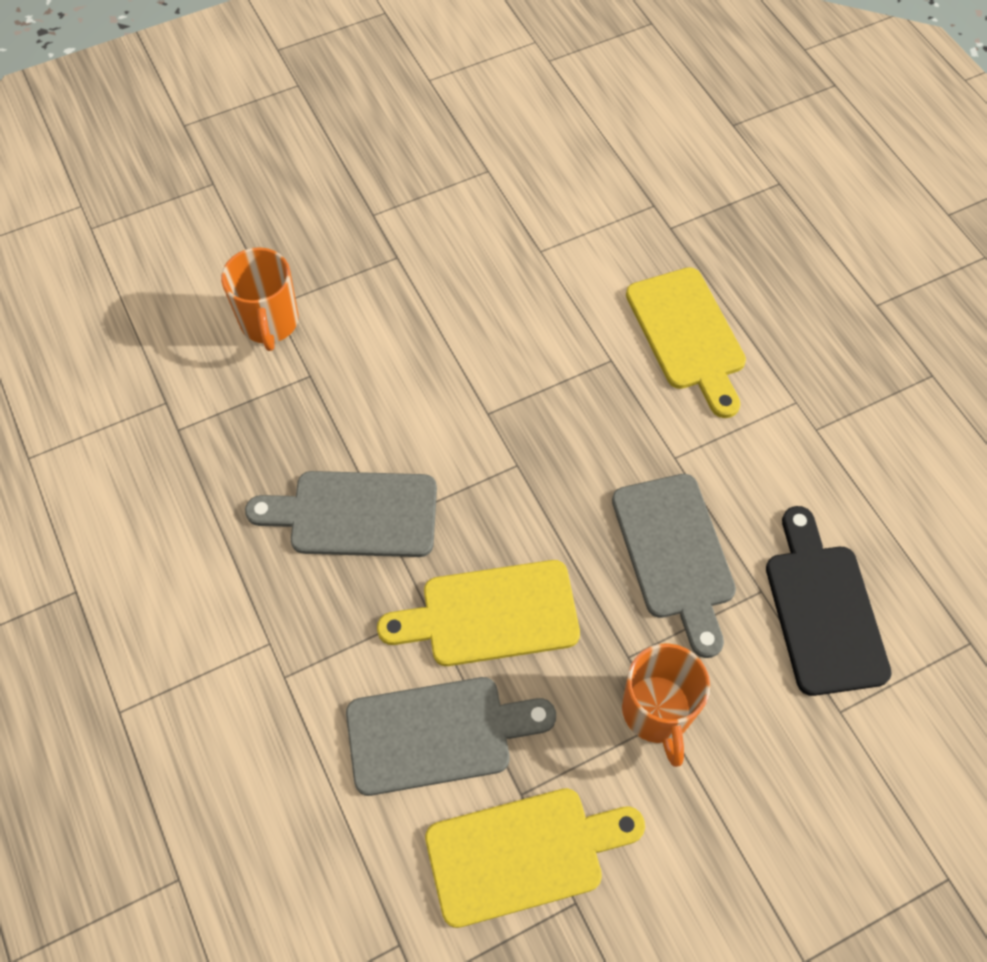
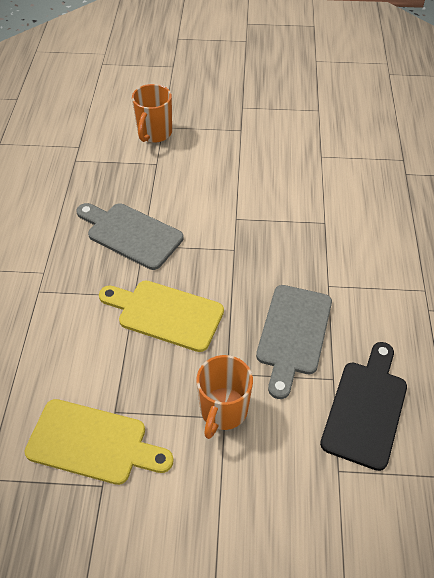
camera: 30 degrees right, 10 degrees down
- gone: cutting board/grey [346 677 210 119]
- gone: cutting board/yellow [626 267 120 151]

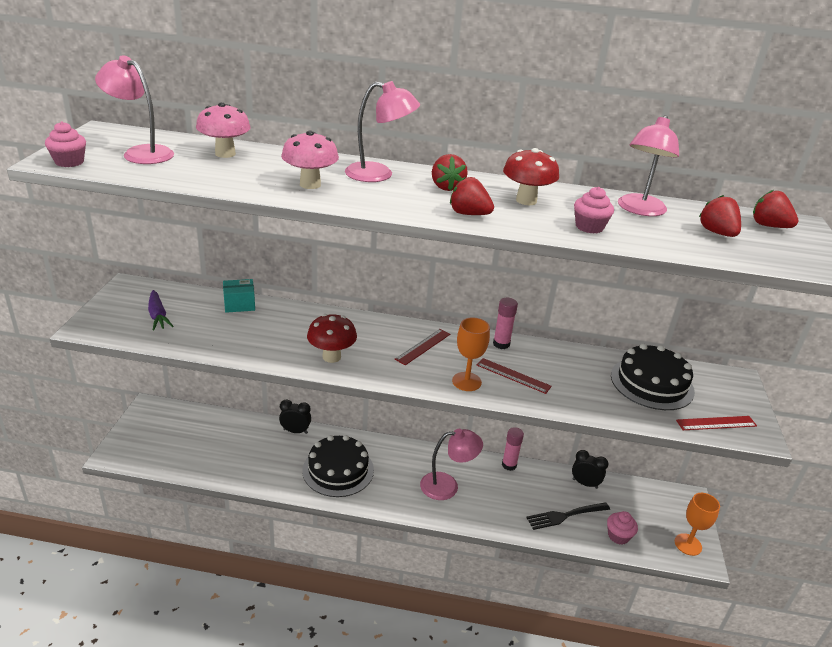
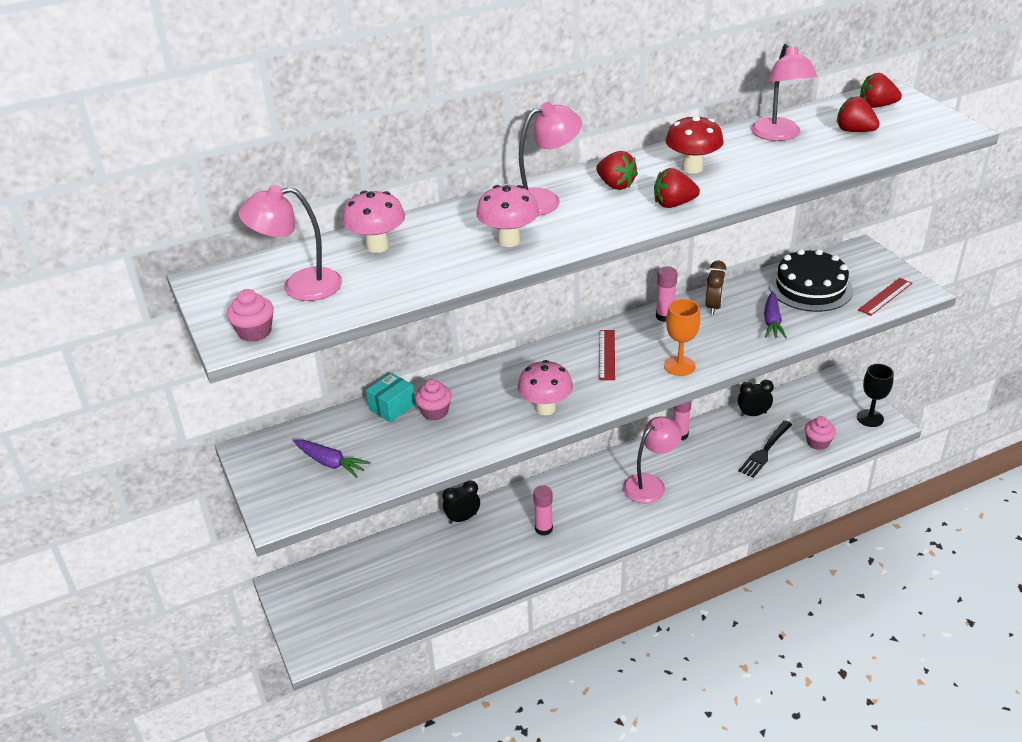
camera: 30 degrees left, 5 degrees up
- gone: ruler/red [477 358 75 36]
- new: clock/brown [706 261 20 54]
- new: carrot/purple [764 291 23 48]
- shifted: cupcake/pink [574 187 40 47] to [415 379 37 42]
- swapped: cake/black [302 435 72 62] to glue stick/pink [533 485 20 51]
- repainted: mushroom/red [307 314 50 49] to mushroom/pink [517 360 56 55]
- repainted: goblet/orange [675 493 45 63] to goblet/black [857 364 37 63]

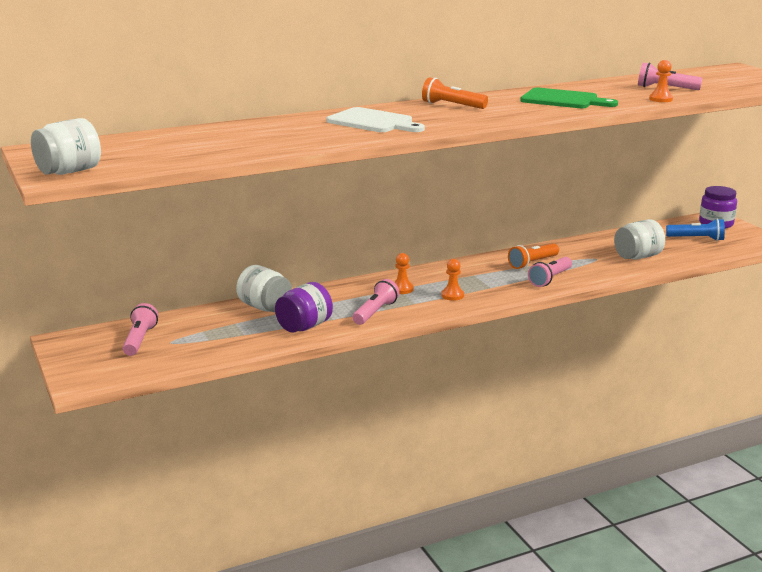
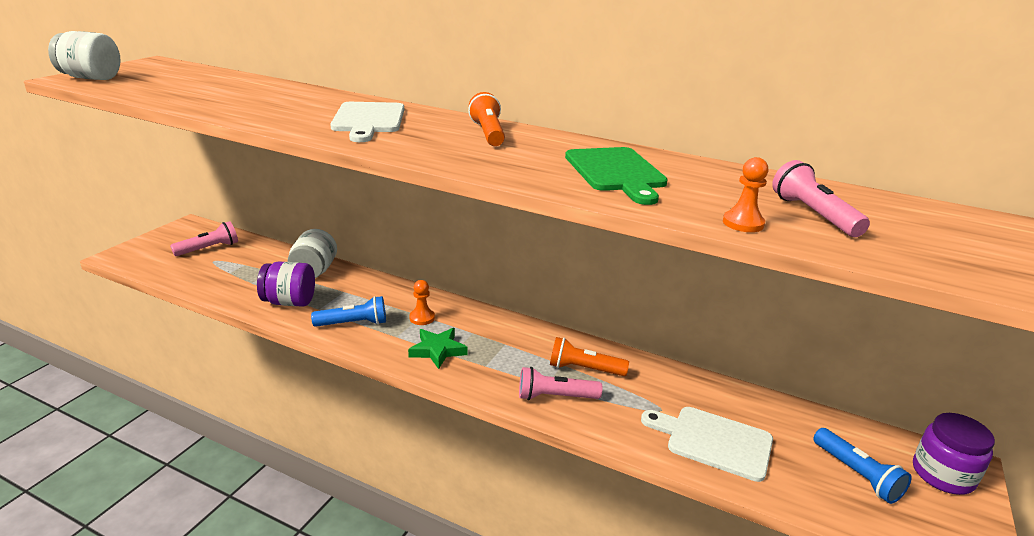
camera: 50 degrees right, 5 degrees up
- swapped: pawn/orange [441 259 23 42] to star/green [408 328 60 41]
- swapped: jar/white [614 219 51 41] to cutting board/white [641 407 132 75]
- repainted: flashlight/pink [353 279 46 46] to flashlight/blue [311 296 75 31]

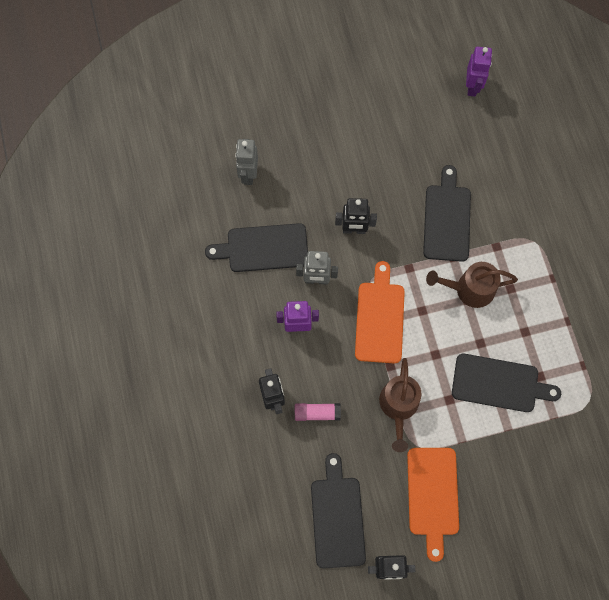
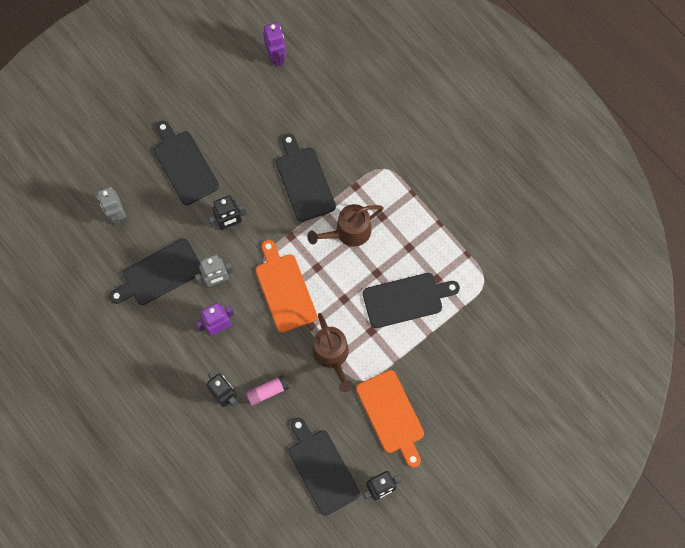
camera: 25 degrees left, 0 degrees up
- new: cutting board/black [154 121 65 84]

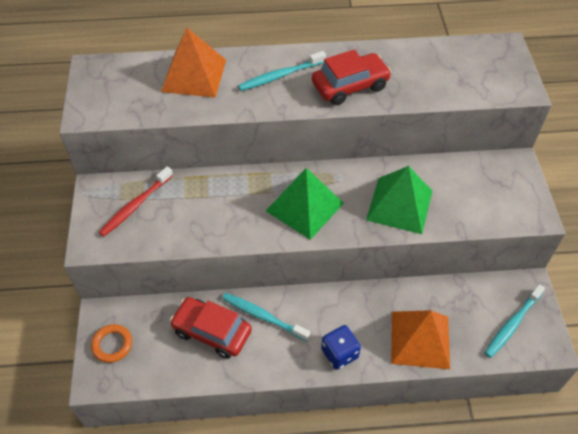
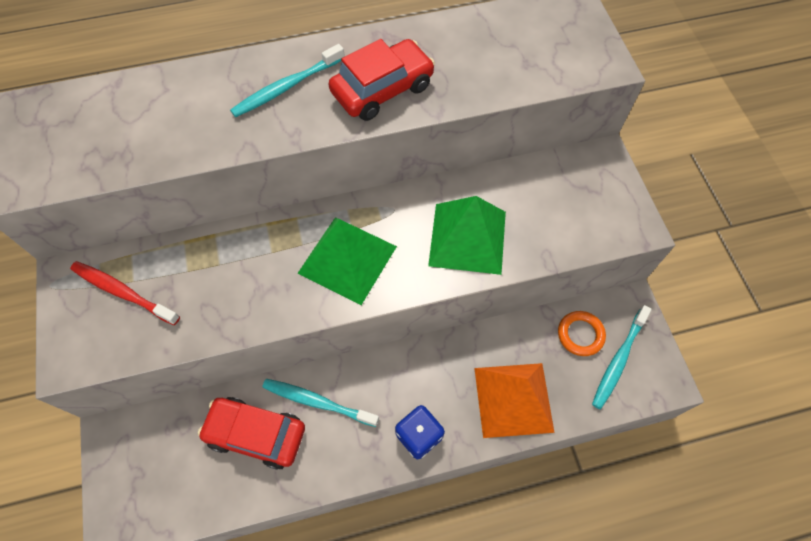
camera: 10 degrees left, 10 degrees up
- gone: pyramid/orange [161 28 65 70]
- shifted: ring/orange [91 324 41 39] to [558 311 48 45]
- rotated: toothbrush/red [99 166 74 71] = [70 261 110 64] 90 degrees clockwise

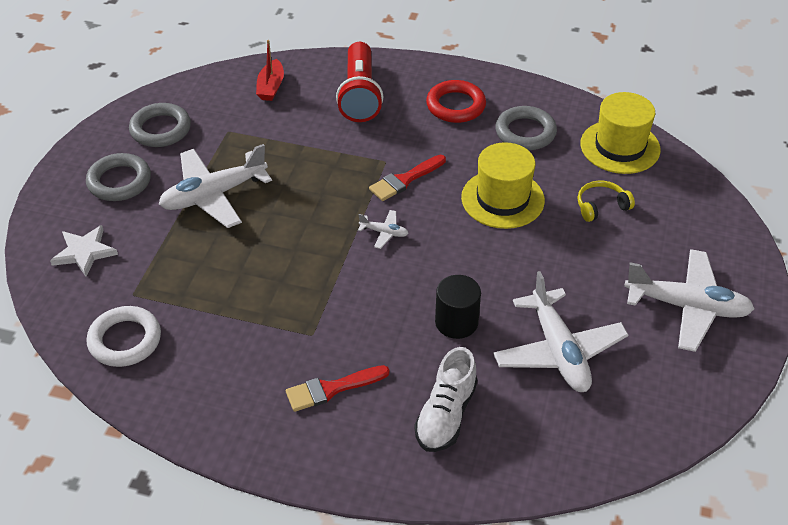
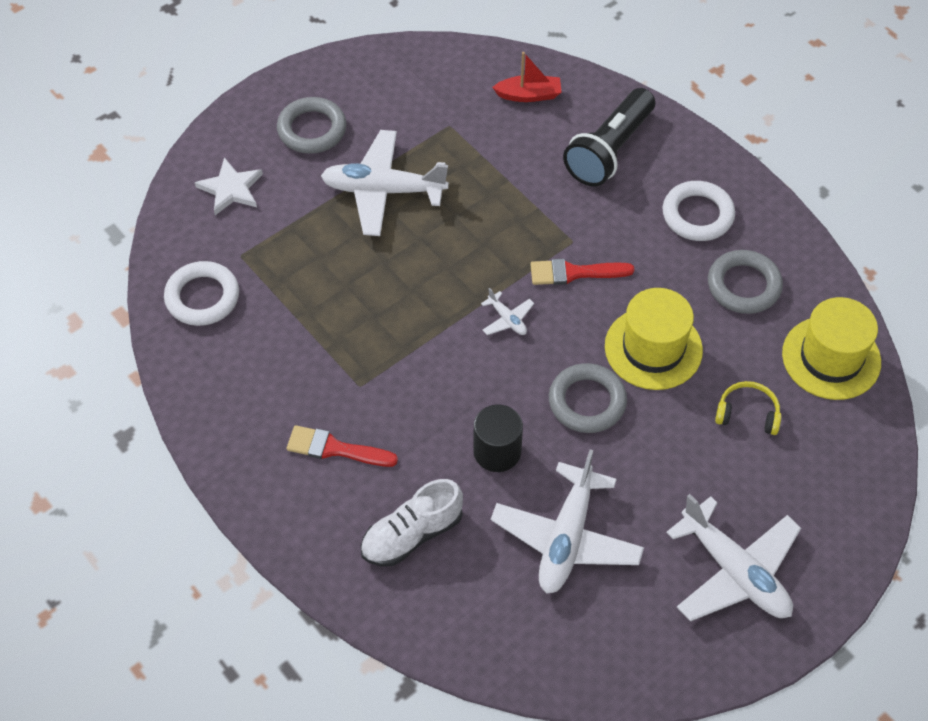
camera: 35 degrees right, 10 degrees up
- shifted: ring/grey [129 103 62 44] to [549 363 78 70]
- repainted: flashlight/red [336 42 47 80] to flashlight/black [563 88 92 99]
- repainted: ring/red [426 80 60 43] to ring/white [663 181 72 60]
- rotated: boat/red [256 40 28 61] = [492 52 70 50] 135 degrees counterclockwise

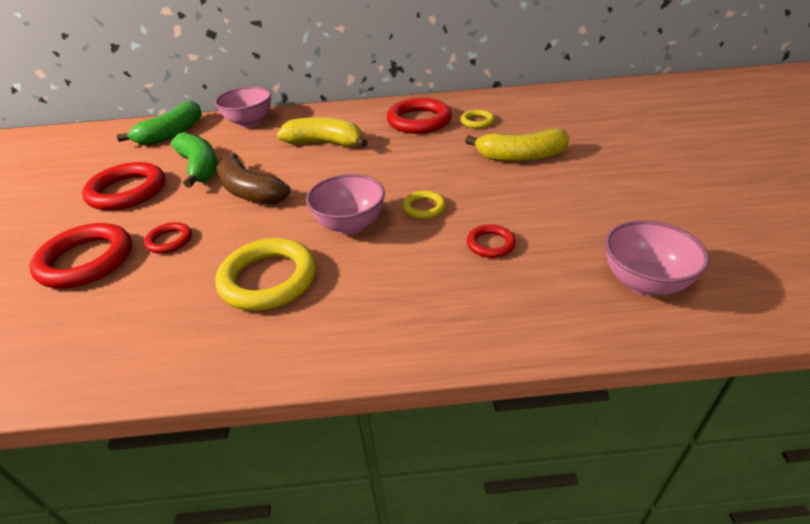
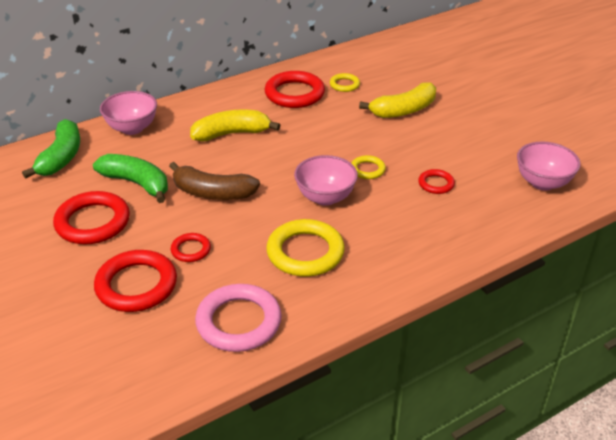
camera: 30 degrees left, 0 degrees up
- new: ring/pink [195 284 87 68]

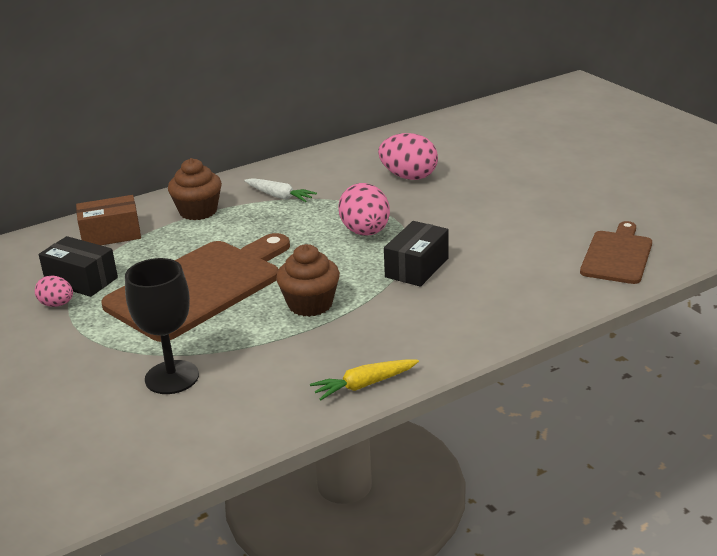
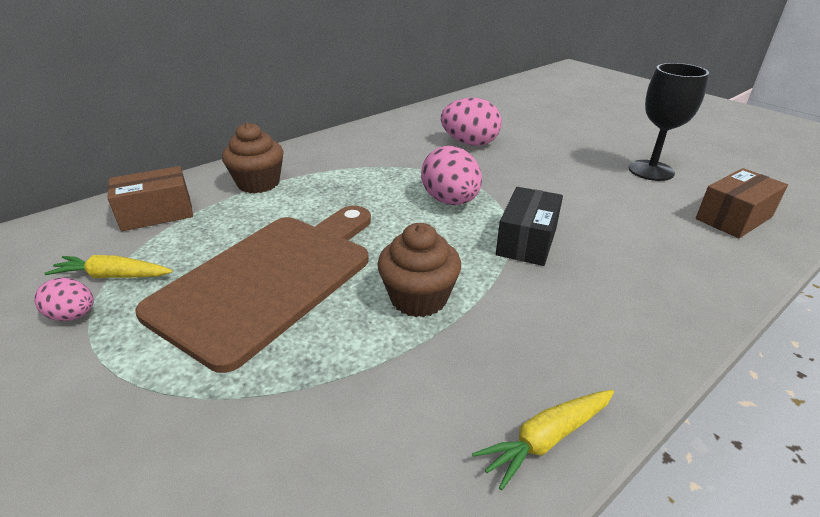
camera: 10 degrees left, 5 degrees up
- gone: carrot/white [244 178 73 24]
- shifted: goblet/black [125 258 74 136] to [628 63 81 118]
- swapped: box/black [39 236 79 61] to carrot/yellow [44 255 129 23]
- swapped: cutting board/brown [580 221 72 63] to box/brown [696 168 92 70]

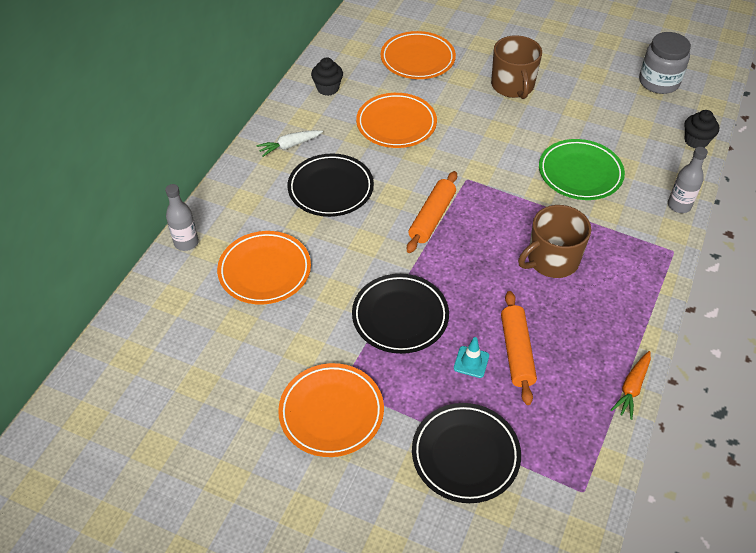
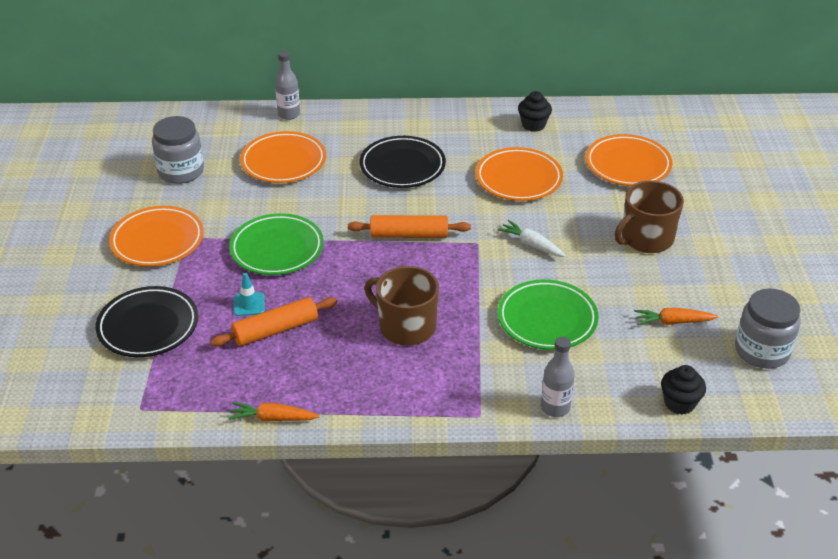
camera: 65 degrees right, 10 degrees down
- new: jar/grey [152 116 52 68]
- new: carrot/orange [634 308 84 17]
- shifted: carrot/white [257 130 66 27] to [497 220 69 37]
- repainted: plate/black [352 274 97 80] to plate/green [229 213 95 62]

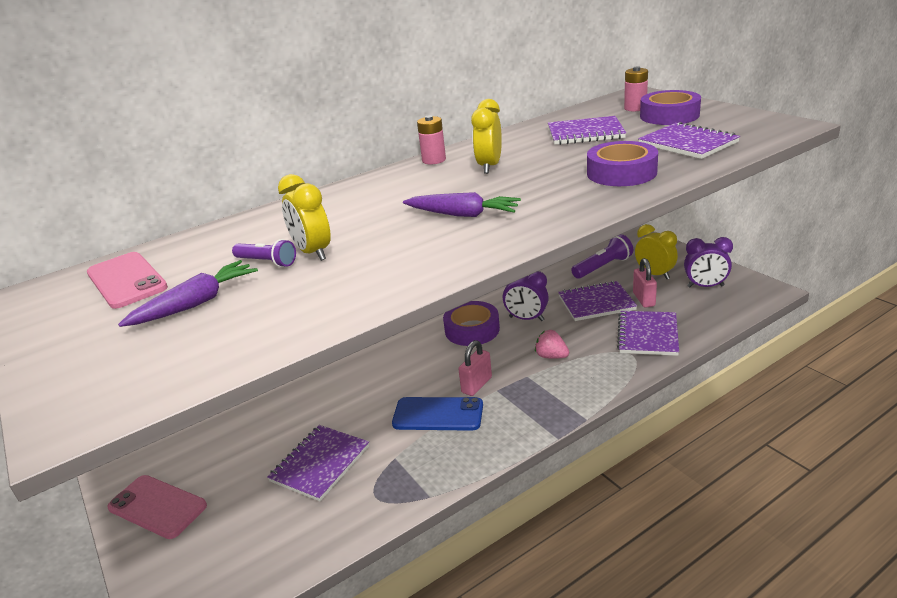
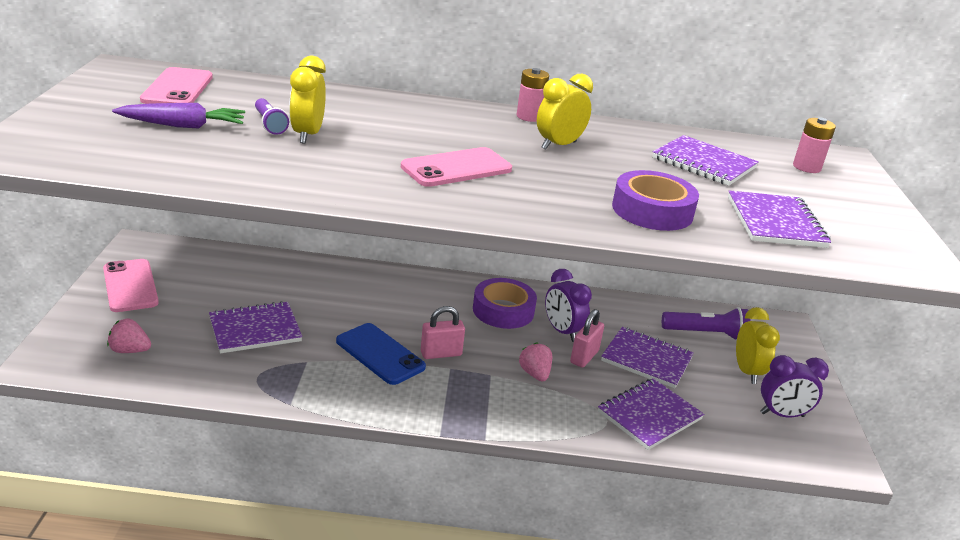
camera: 30 degrees right, 0 degrees up
- gone: tape/purple [640 90 61 35]
- new: strawberry/pink [107 318 44 35]
- shifted: padlock/pink [633 258 24 50] to [570 309 34 59]
- swapped: carrot/purple [403 192 118 25] to phone/pink [401 147 111 40]
- rotated: clock/purple [684 237 49 50] = [760 355 69 62] 45 degrees counterclockwise

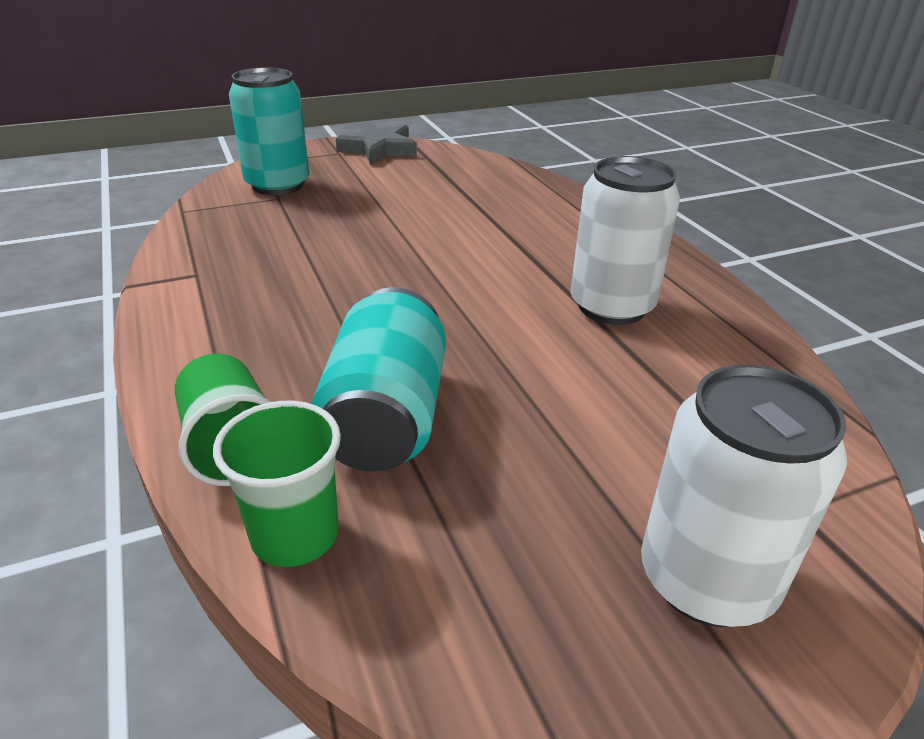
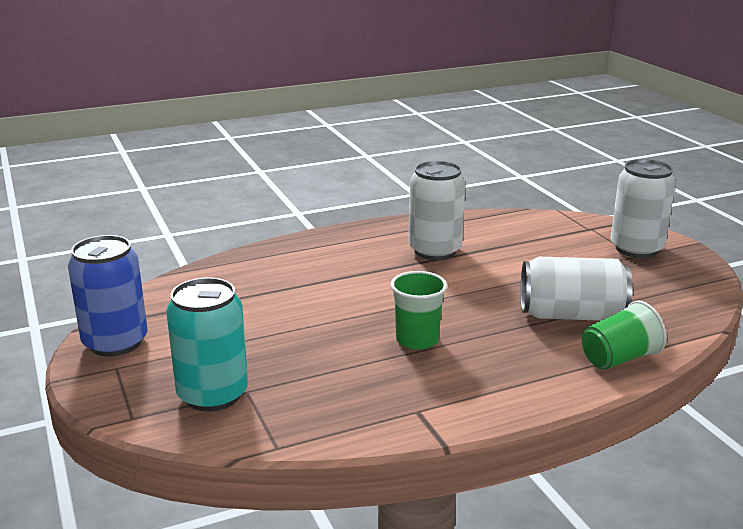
camera: 90 degrees left, 10 degrees down
- shifted: cup/green [213 401 128 166] to [390 271 57 79]
- swapped: star/grey [336 123 81 41] to can/blue [68 235 79 122]
- repainted: can/turquoise [311 287 135 185] to can/white [520 257 113 64]

